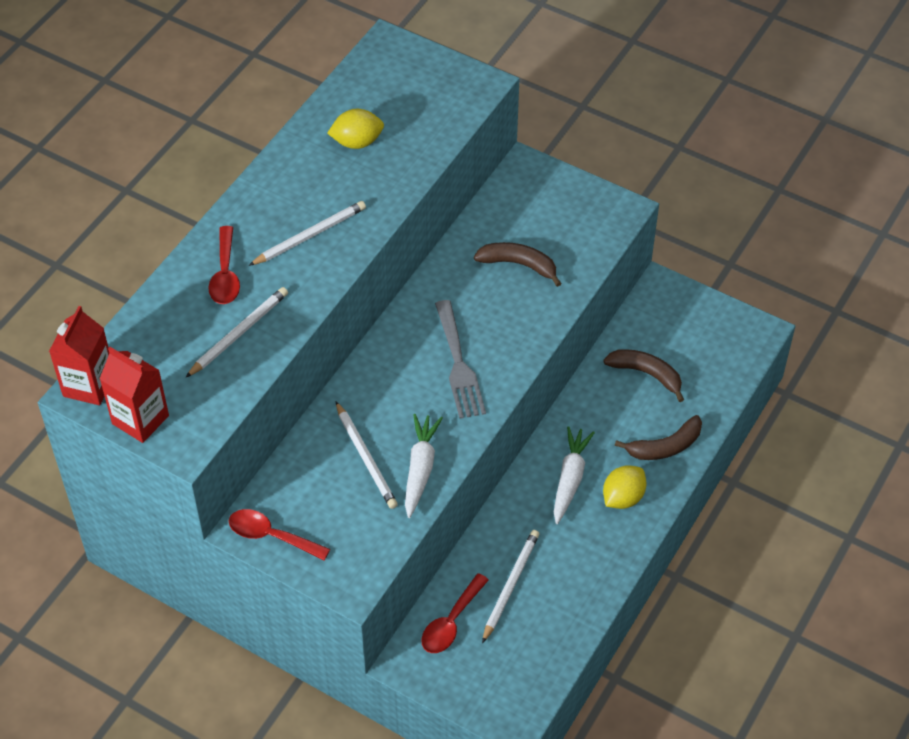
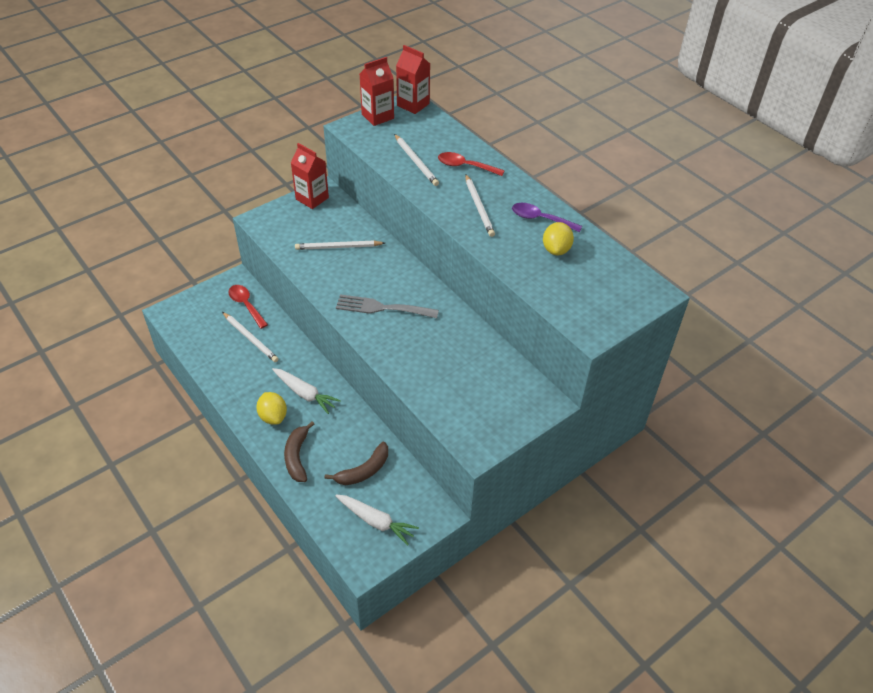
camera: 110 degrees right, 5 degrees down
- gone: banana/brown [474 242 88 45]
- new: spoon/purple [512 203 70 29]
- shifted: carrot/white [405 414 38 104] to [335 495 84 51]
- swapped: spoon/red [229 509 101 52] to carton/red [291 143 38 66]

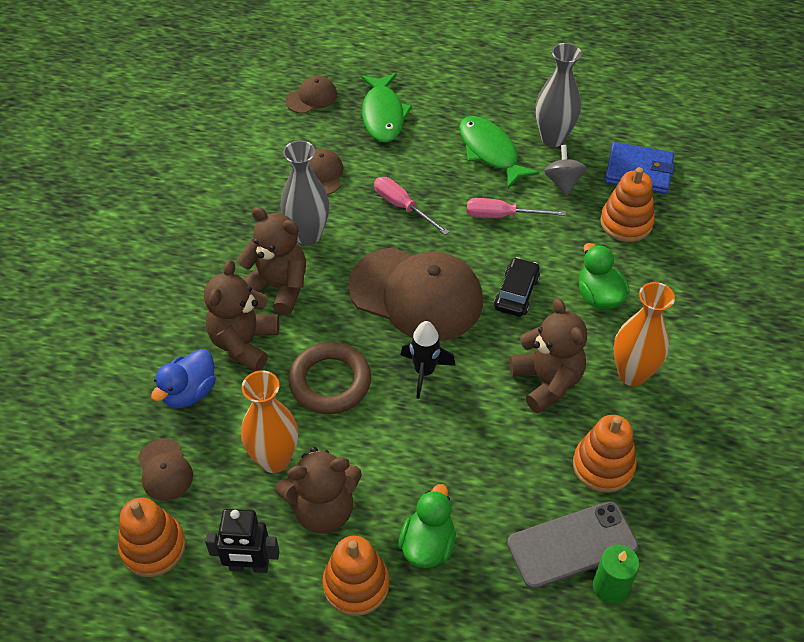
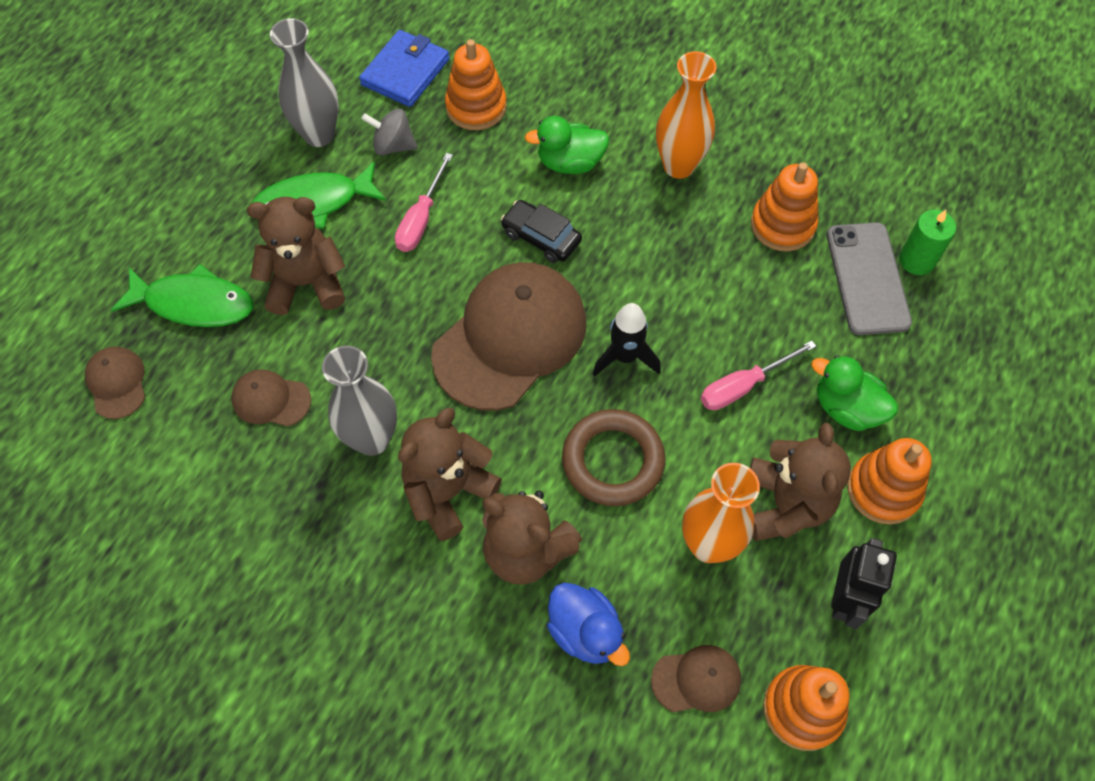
camera: 75 degrees left, 10 degrees up
- shifted: screwdriver/pink [374 177 75 58] to [701 341 115 69]
- shifted: teddy bear/brown [509 298 78 116] to [247 197 98 118]

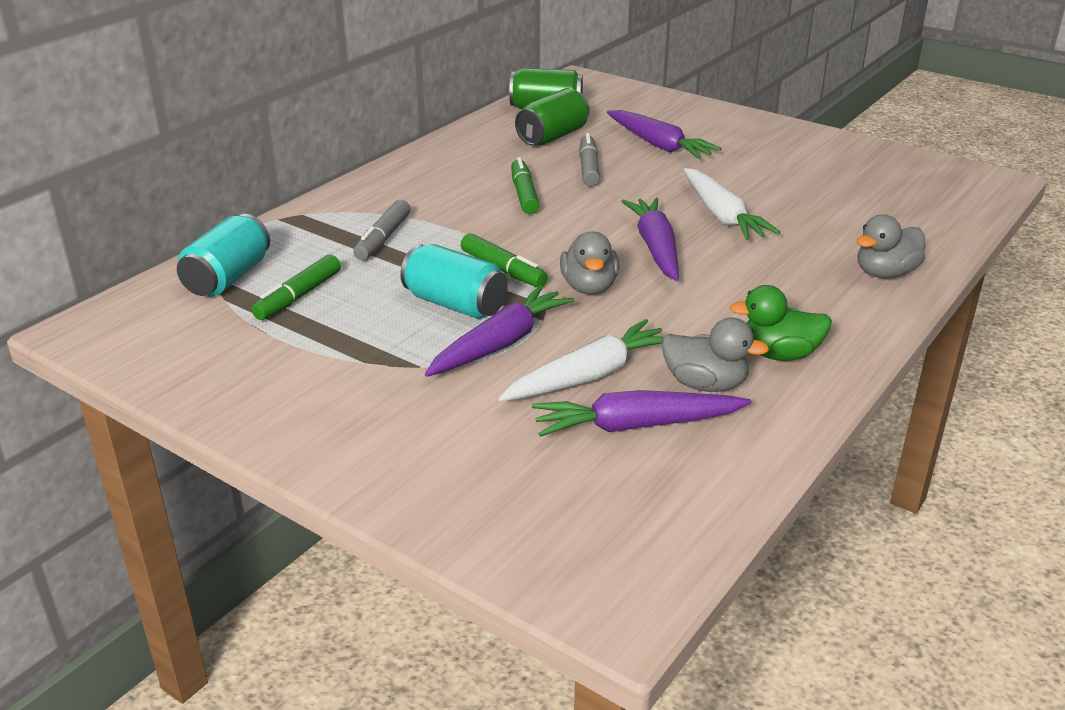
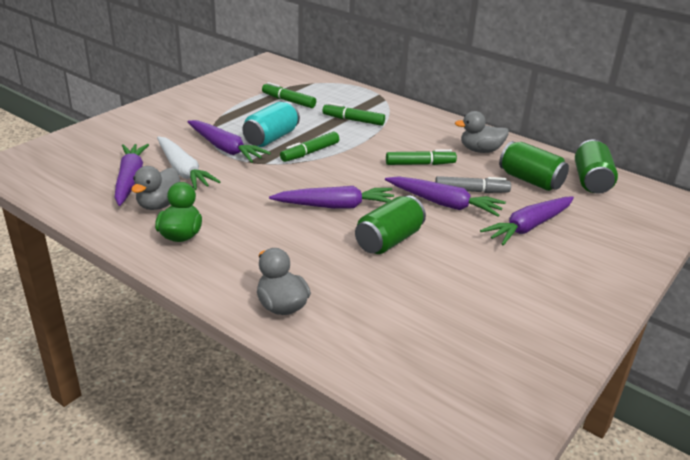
camera: 90 degrees right, 0 degrees up
- gone: can/turquoise [177 214 93 82]
- new: carrot/purple [385 176 121 41]
- shifted: duck/grey [560 232 59 63] to [455 111 54 42]
- swapped: carrot/white [684 168 96 72] to can/green [355 195 71 59]
- repainted: marker/grey [353 200 58 60] to marker/green [322 103 63 23]

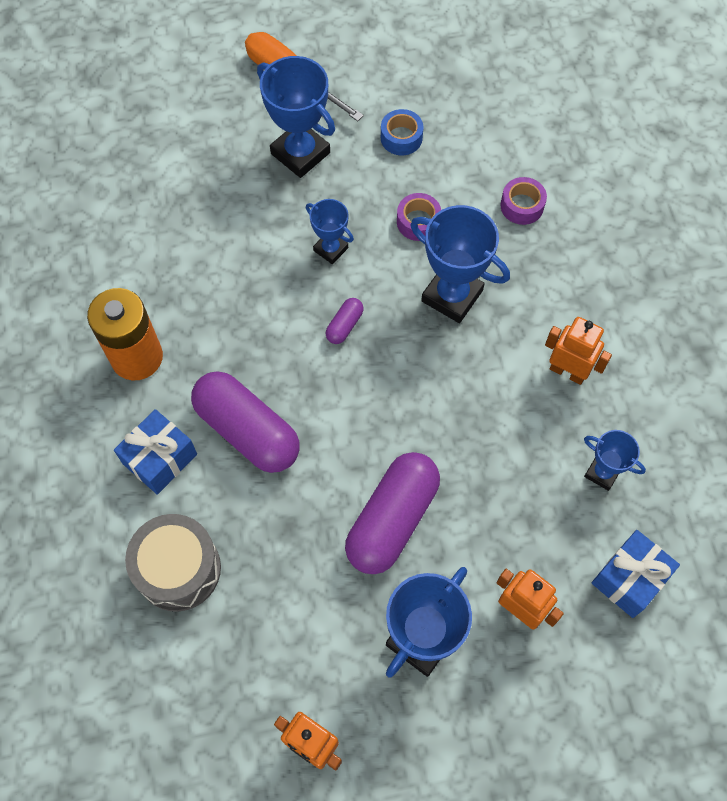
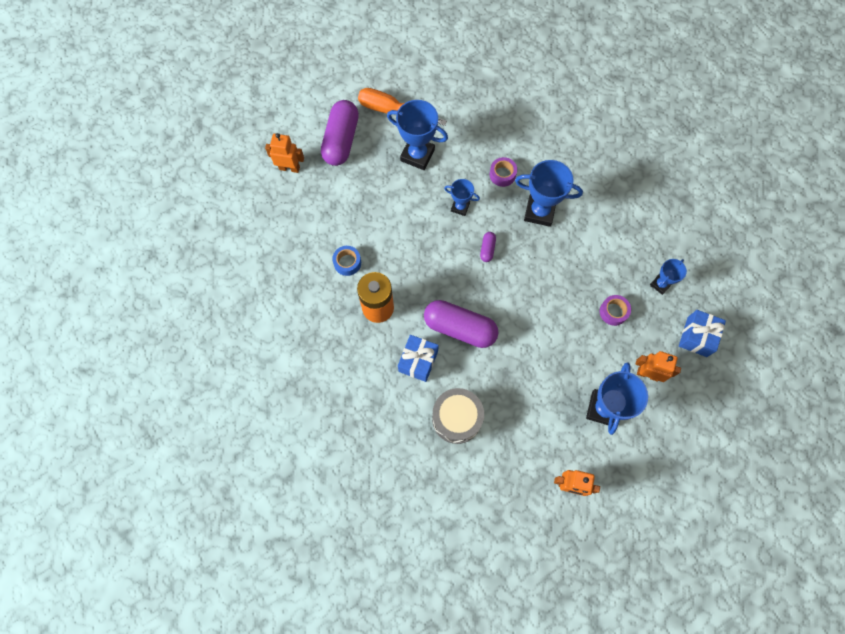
camera: 20 degrees left, 5 degrees up
- shifted: capsule/purple [345 452 95 122] to [321 100 38 66]
- shifted: tape/blue [381 109 42 46] to [332 246 29 30]
- shifted: tape/purple [500 177 47 48] to [600 295 31 31]
- shifted: robot/orange [545 317 67 68] to [265 133 39 40]
- rotated: trophy/blue [584 430 62 61] = [650 259 37 36] 60 degrees counterclockwise

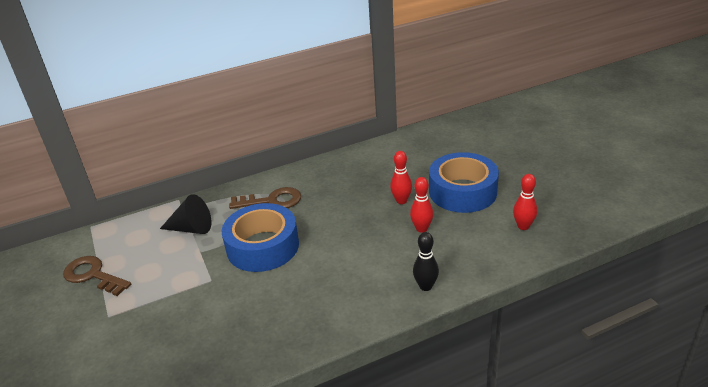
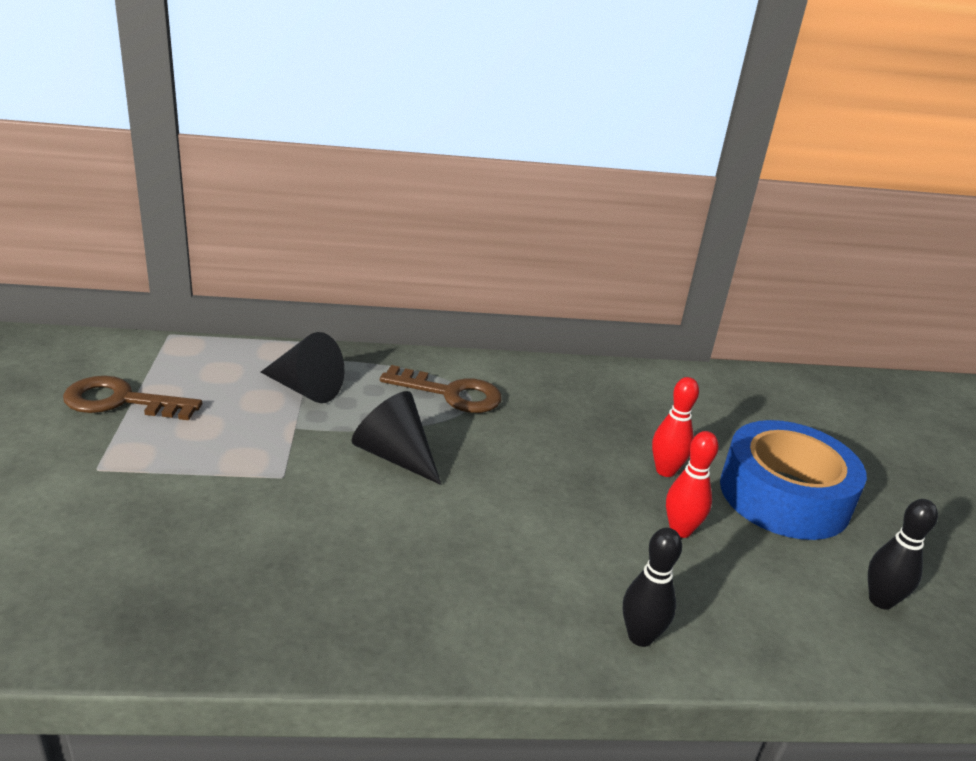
camera: 15 degrees right, 5 degrees down
- swapped: tape/blue [222 203 77 69] to cone/black [351 391 90 94]
- repainted: bowling pin/red [513 174 24 56] to bowling pin/black [868 499 70 111]
- rotated: key/brown [63 256 68 40] = [63 376 139 44] 45 degrees counterclockwise

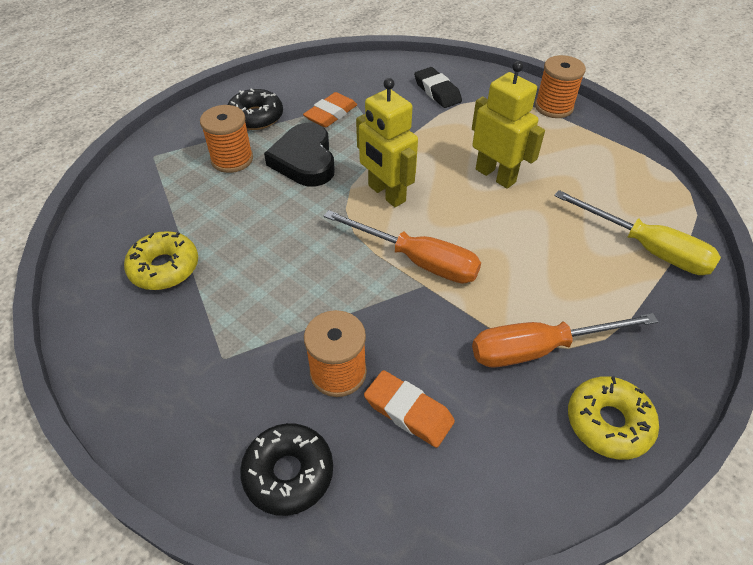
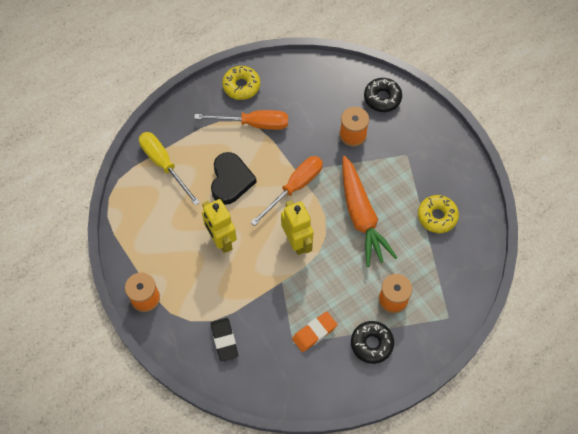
camera: 165 degrees left, 15 degrees up
- gone: eraser/orange [364 370 91 78]
- new: carrot/orange [342 156 56 111]
- shifted: heart/black [264 123 71 63] to [211 152 46 53]
- rotated: screwdriver/orange [324 210 157 74] = [250 156 73 70] 90 degrees clockwise

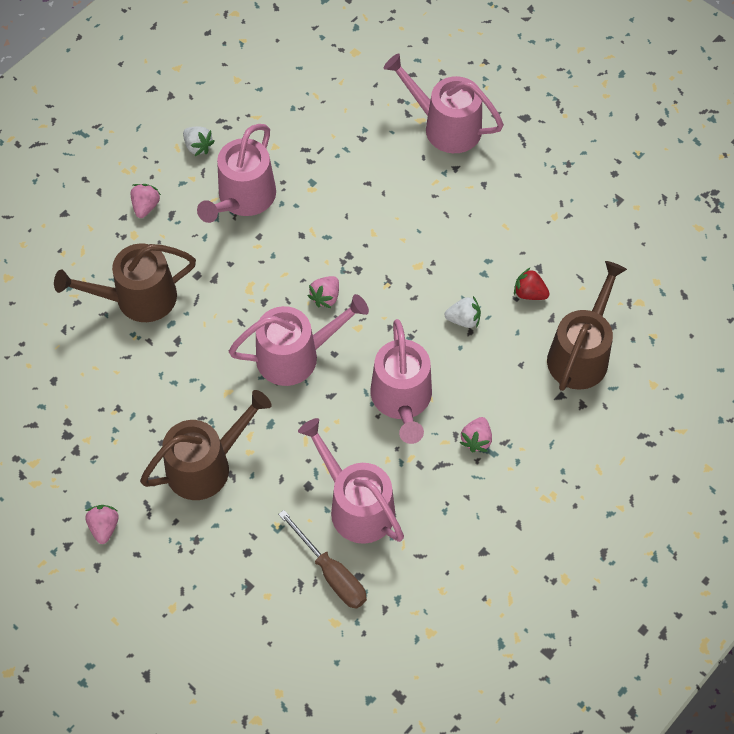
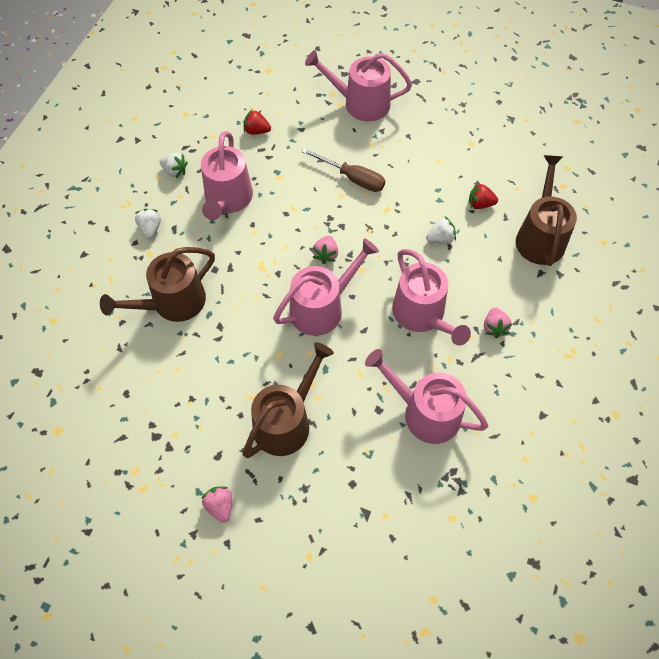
camera: 20 degrees left, 0 degrees up
- new: strawberry/red [244 109 27 25]
- shifted: screwdriver/brown [278 510 89 99] to [301 148 84 44]
- repainted: strawberry/pink [131 184 30 34] to strawberry/white [135 209 26 30]

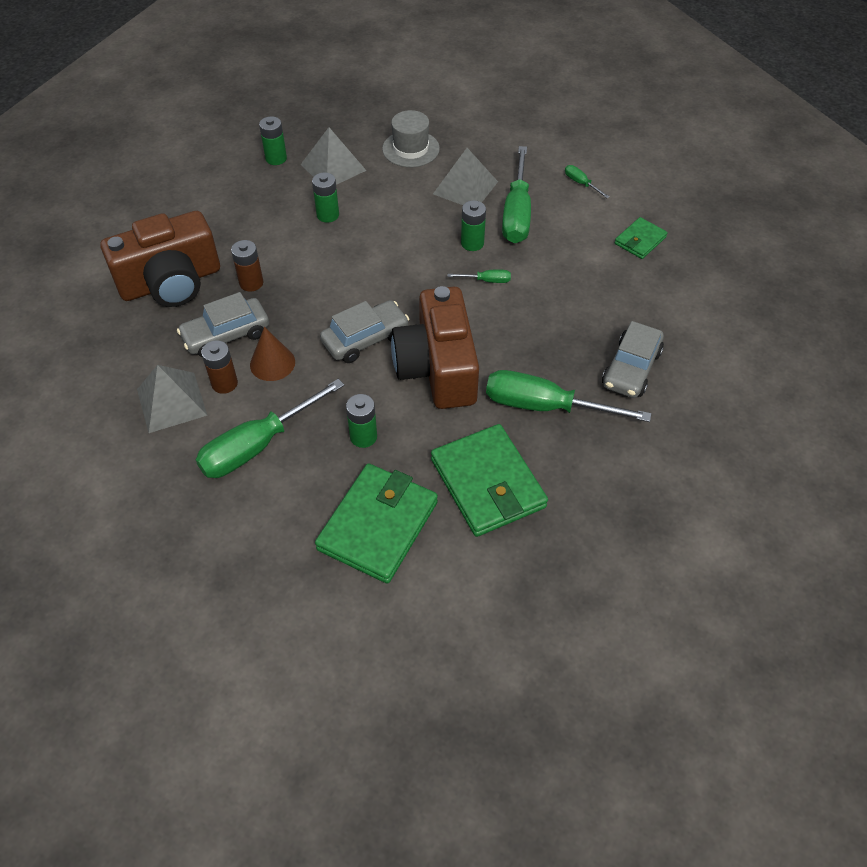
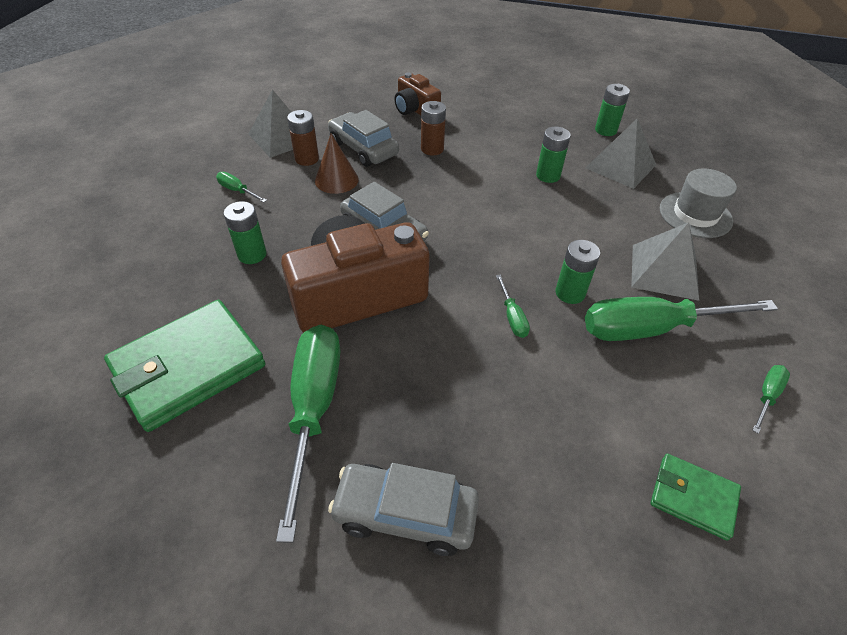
camera: 75 degrees right, 5 degrees down
- gone: wallet/green [315 463 123 120]
- scaled: camera/brown [100 211 120 96] = [394 72 47 43] x0.53
- scaled: screwdriver/green [196 379 148 99] = [216 172 51 30] x0.43

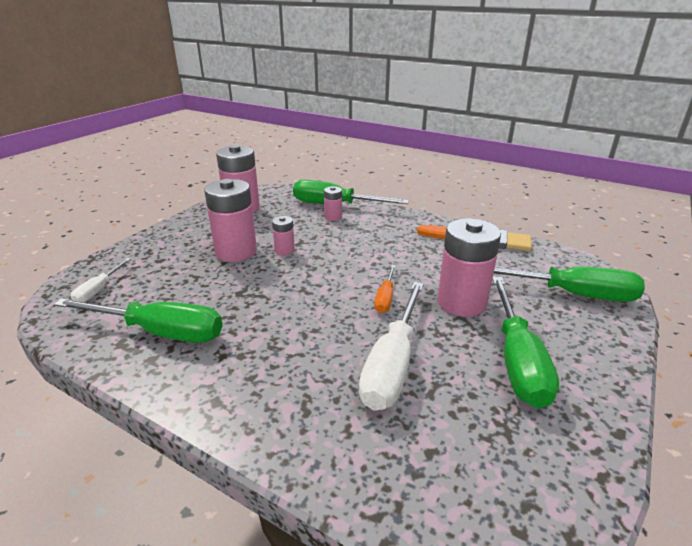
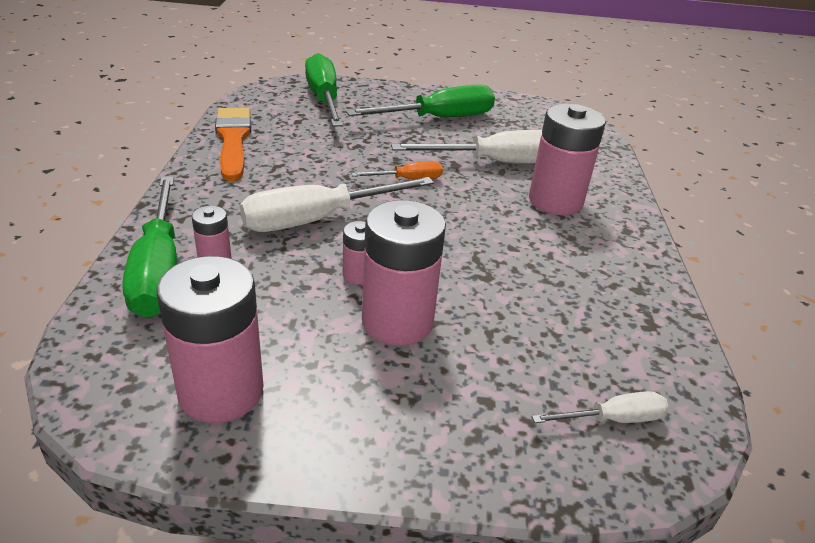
camera: 120 degrees left, 5 degrees up
- gone: screwdriver/green [54 298 169 45]
- new: screwdriver/white [240 177 194 55]
- shifted: battery/pink [437 218 64 99] to [529 104 77 111]

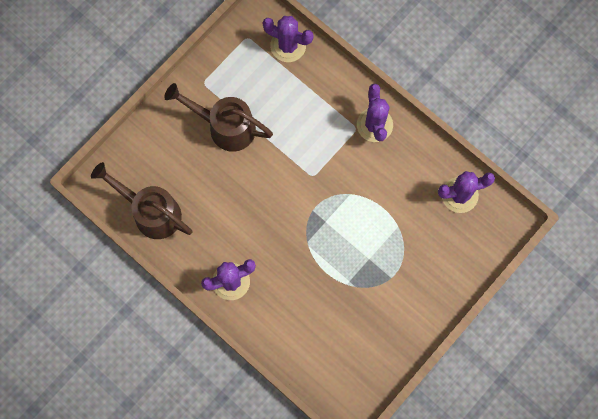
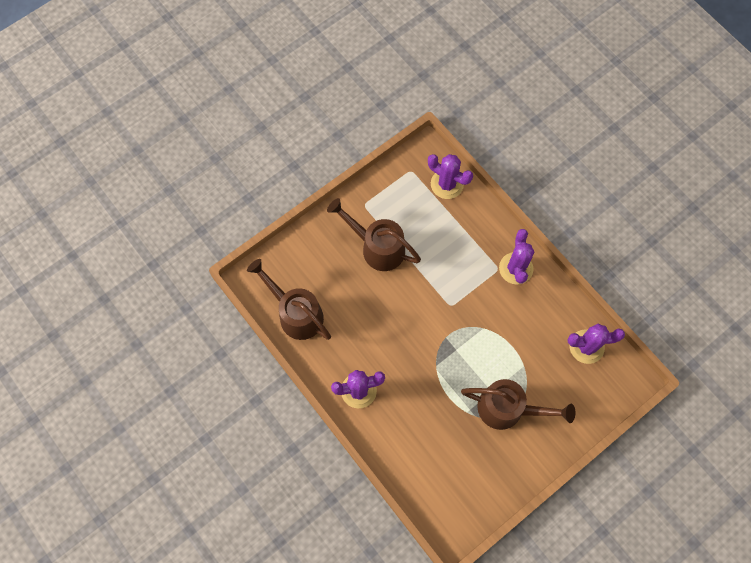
camera: 10 degrees right, 5 degrees down
- new: watering can/brown [461 379 114 51]

